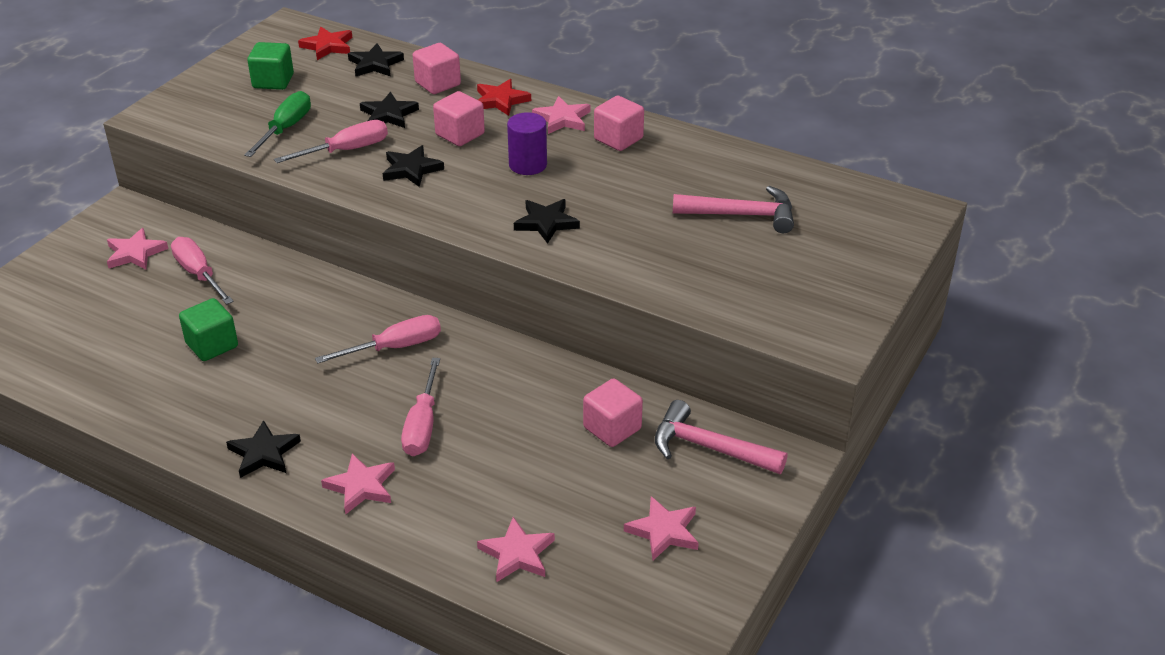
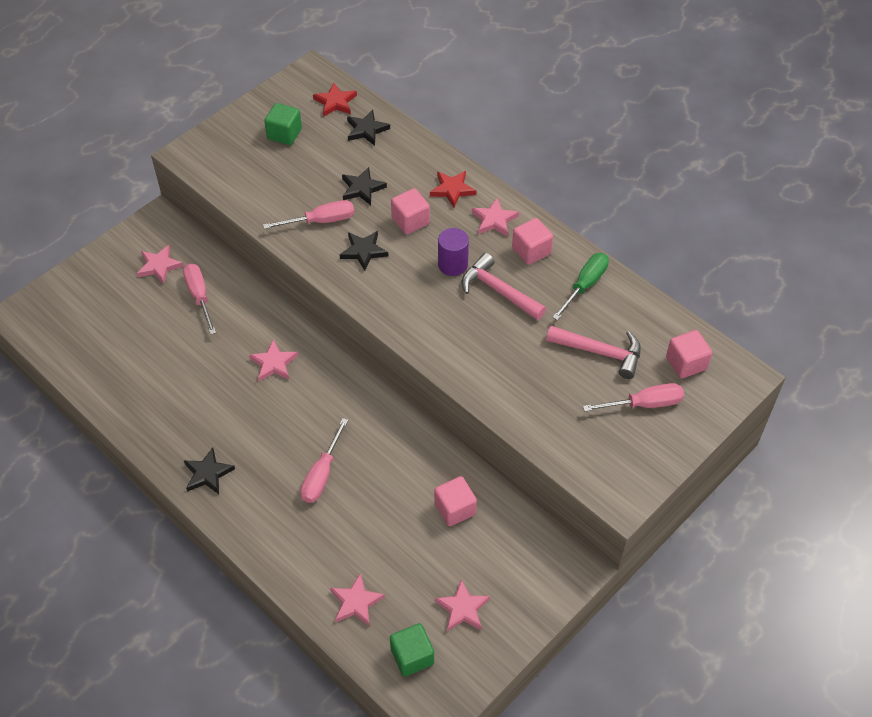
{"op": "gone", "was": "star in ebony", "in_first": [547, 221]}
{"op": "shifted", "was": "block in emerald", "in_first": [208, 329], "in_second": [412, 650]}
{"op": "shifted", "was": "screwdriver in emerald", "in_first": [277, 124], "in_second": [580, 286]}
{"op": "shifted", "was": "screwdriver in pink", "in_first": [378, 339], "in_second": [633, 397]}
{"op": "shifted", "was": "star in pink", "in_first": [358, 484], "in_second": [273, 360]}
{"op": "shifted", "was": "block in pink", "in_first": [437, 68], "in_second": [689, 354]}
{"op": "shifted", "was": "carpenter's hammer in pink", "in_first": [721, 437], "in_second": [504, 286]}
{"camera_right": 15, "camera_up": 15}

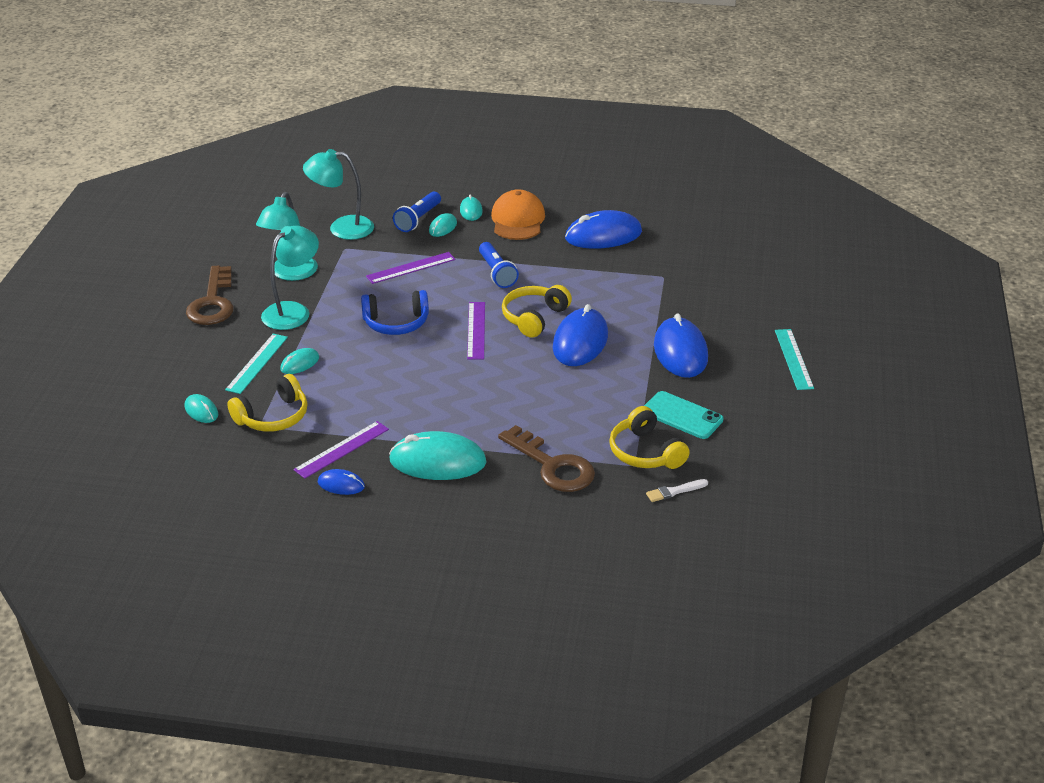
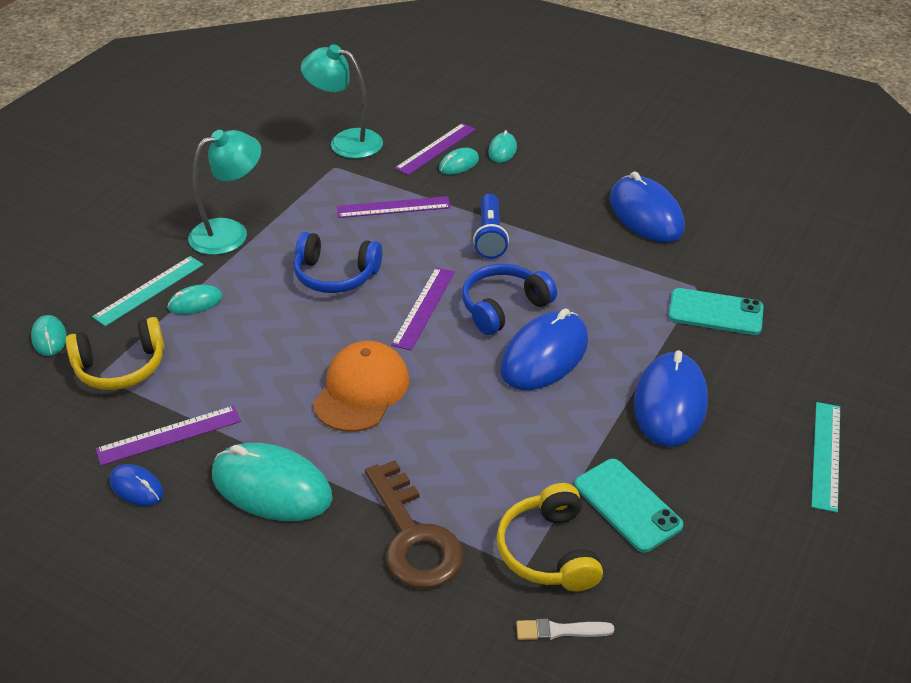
{"op": "gone", "was": "key in brown", "in_first": [210, 295]}
{"op": "gone", "was": "desk lamp in aqua", "in_first": [287, 236]}
{"op": "new", "now": "mobile phone in aqua", "in_second": [716, 311]}
{"op": "shifted", "was": "peaked cap in orange", "in_first": [518, 214], "in_second": [361, 386]}
{"op": "swapped", "was": "torch in blue", "now": "measuring stick in violet", "in_first": [417, 212], "in_second": [435, 149]}
{"op": "repainted", "was": "headset in golden", "now": "headset in blue", "in_first": [537, 311], "in_second": [509, 299]}
{"op": "rotated", "was": "mouse in blue", "in_first": [603, 229], "in_second": [647, 207], "clockwise": 60}
{"camera_right": 20, "camera_up": 5}

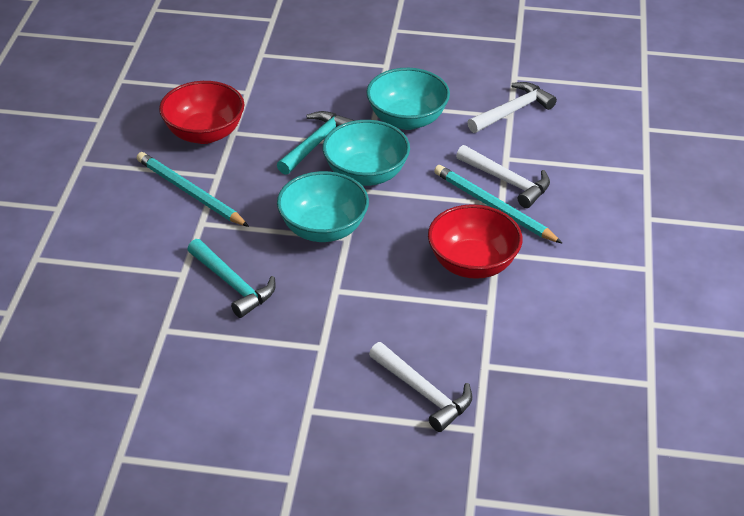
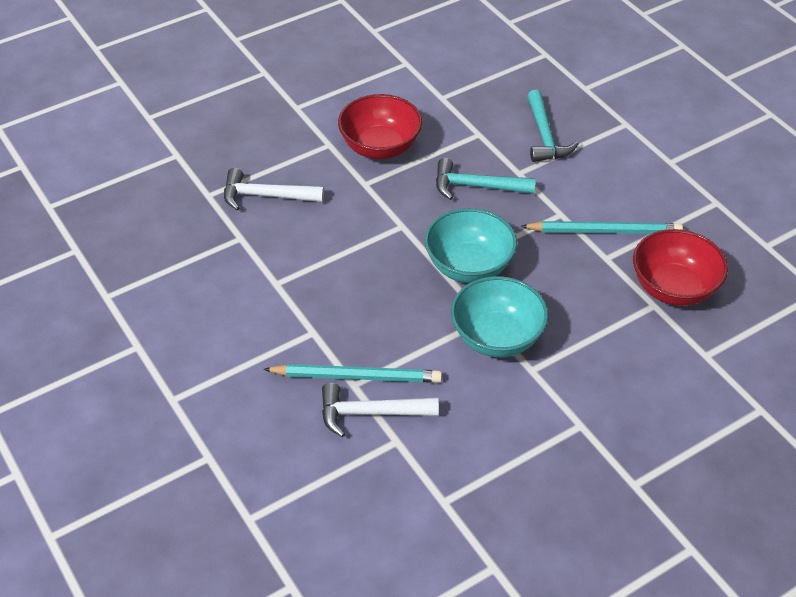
{"op": "gone", "was": "serving bowl in aqua", "in_first": [408, 99]}
{"op": "gone", "was": "carpenter's hammer in snow-white", "in_first": [512, 107]}
{"op": "shifted", "was": "carpenter's hammer in aqua", "in_first": [316, 143], "in_second": [553, 126]}
{"op": "shifted", "was": "serving bowl in scarlet", "in_first": [475, 241], "in_second": [380, 126]}
{"camera_right": 140, "camera_up": 5}

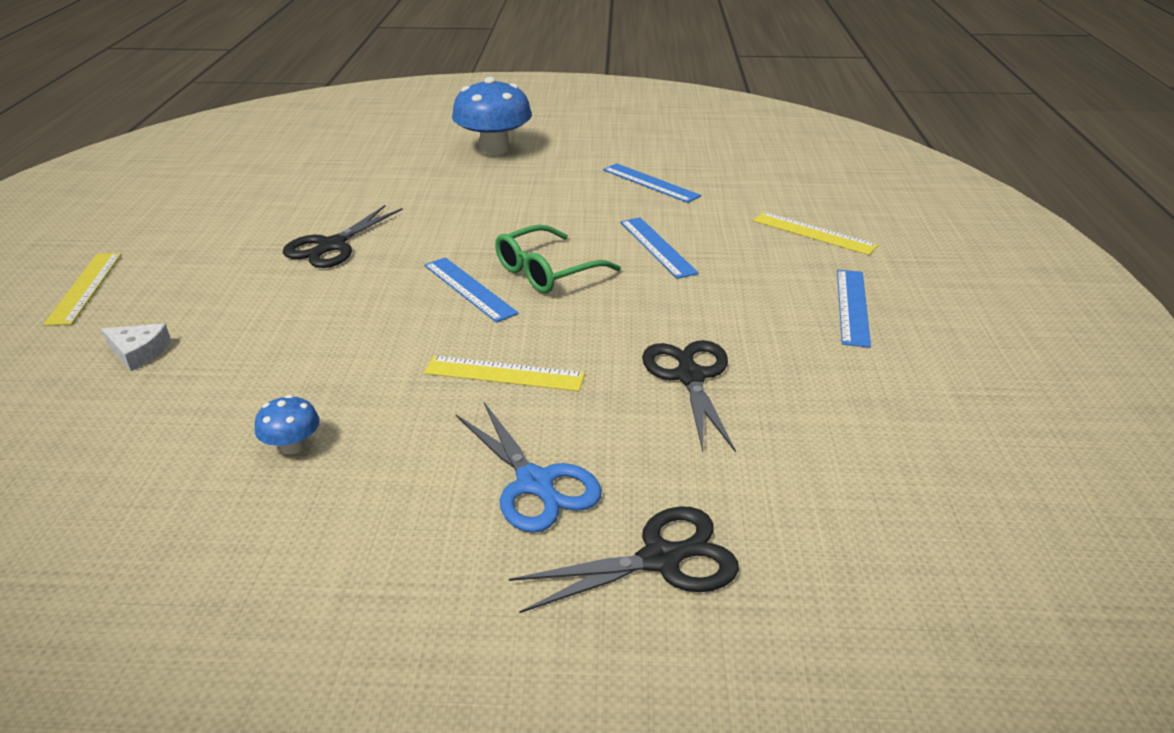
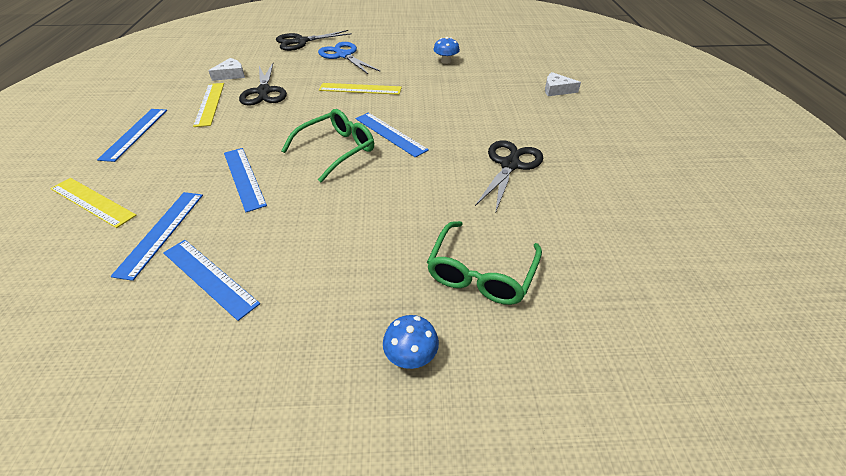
{"op": "new", "now": "measuring stick in blue", "in_second": [156, 236]}
{"op": "new", "now": "cheese wedge in snow-white", "in_second": [226, 69]}
{"op": "new", "now": "spectacles in emerald", "in_second": [484, 263]}
{"op": "shifted", "was": "measuring stick in golden", "in_first": [82, 289], "in_second": [208, 105]}
{"op": "scaled", "was": "fungus in blue", "in_first": [492, 116], "in_second": [411, 342], "ratio": 0.46}
{"camera_right": 175, "camera_up": 10}

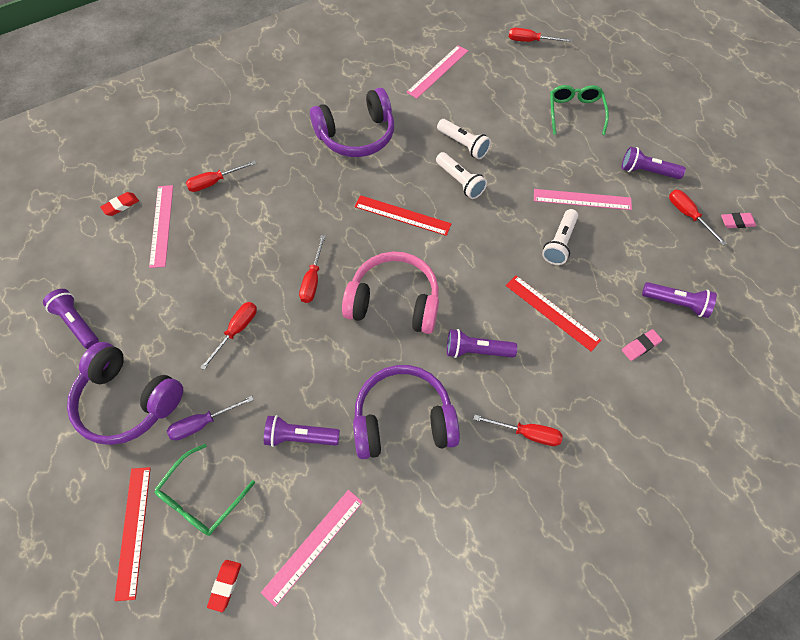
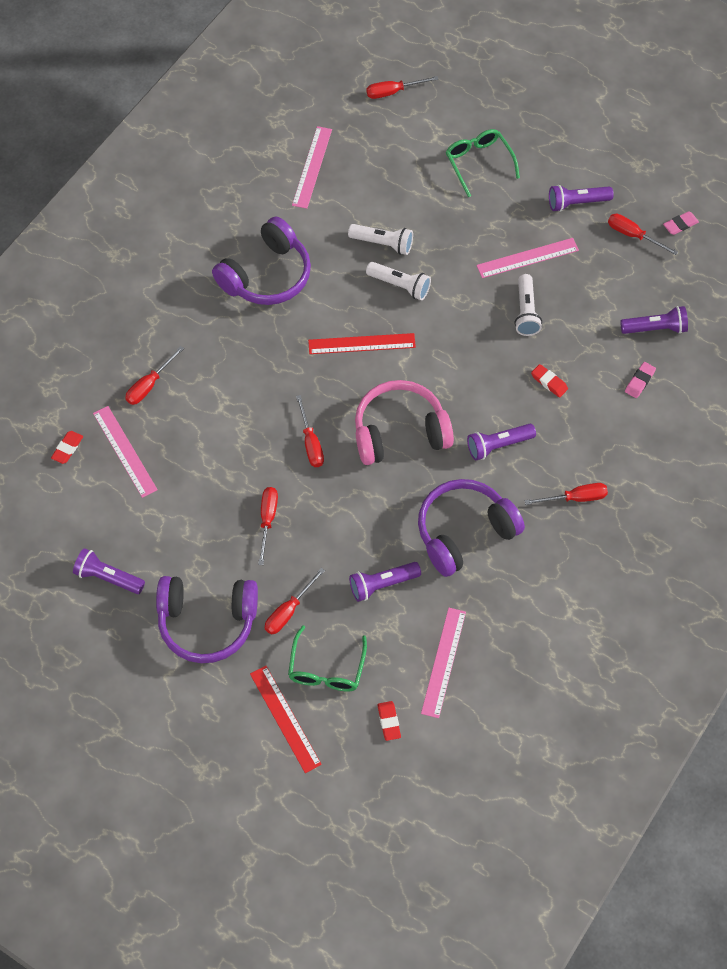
{"op": "swapped", "was": "measuring stick in scarlet", "now": "gum eraser in scarlet", "in_first": [553, 314], "in_second": [549, 381]}
{"op": "repainted", "was": "screwdriver in violet", "now": "screwdriver in scarlet", "in_first": [210, 418], "in_second": [295, 601]}
{"camera_right": -25, "camera_up": 0}

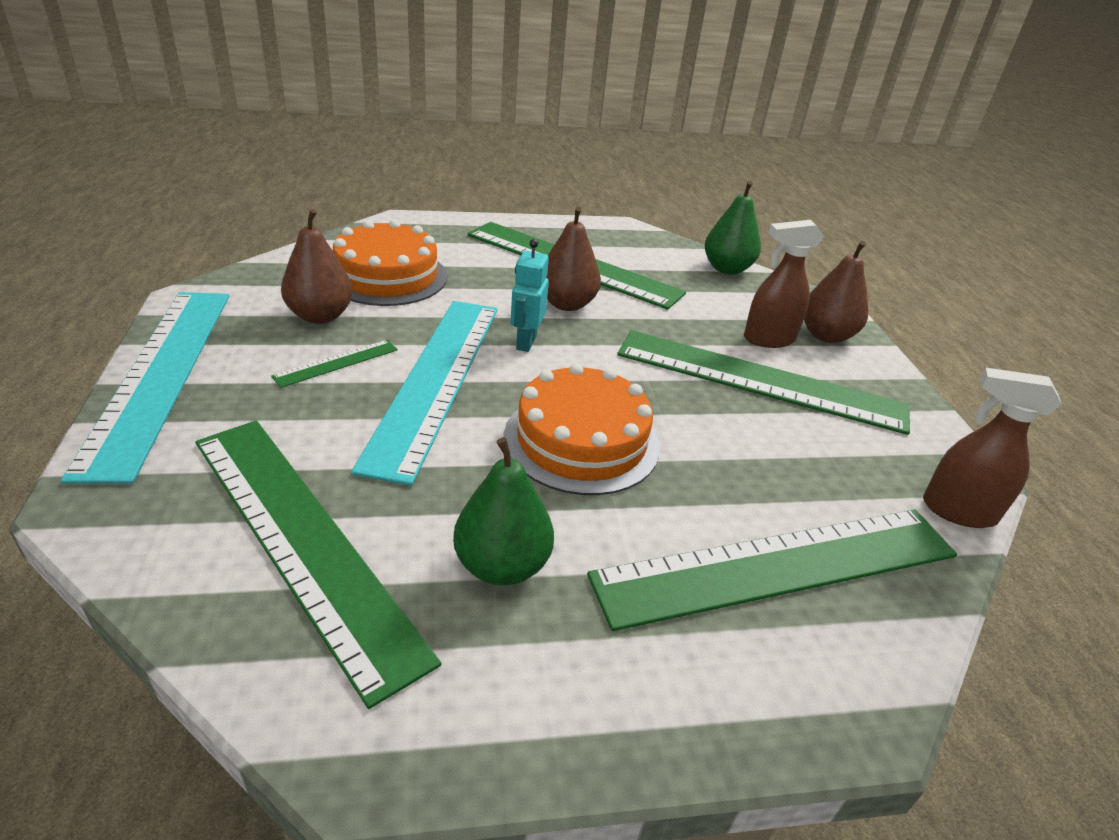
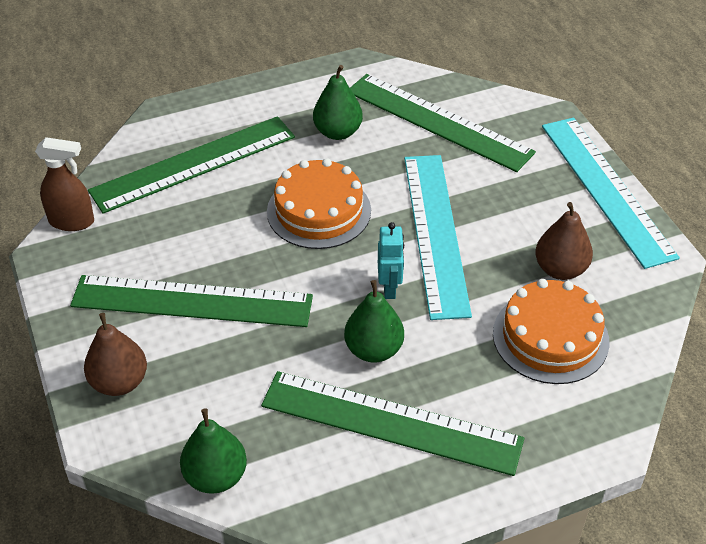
{"op": "gone", "was": "measuring stick in emerald", "in_first": [334, 364]}
{"op": "gone", "was": "spray cleaner in brown", "in_first": [784, 284]}
{"op": "repainted", "was": "pear fruit in brown", "now": "pear fruit in emerald", "in_first": [573, 259], "in_second": [374, 321]}
{"camera_right": 170, "camera_up": 10}

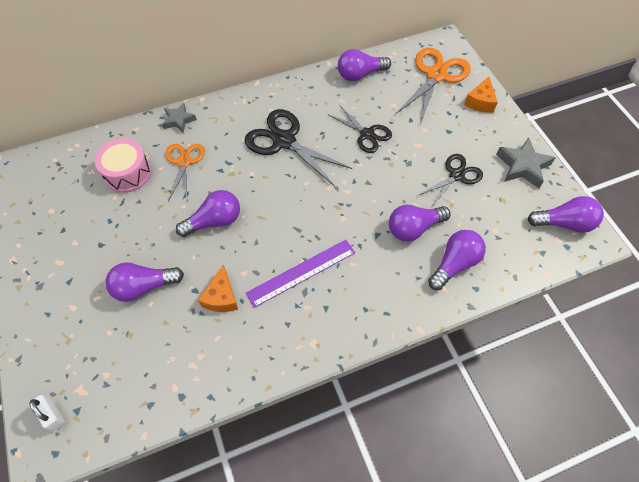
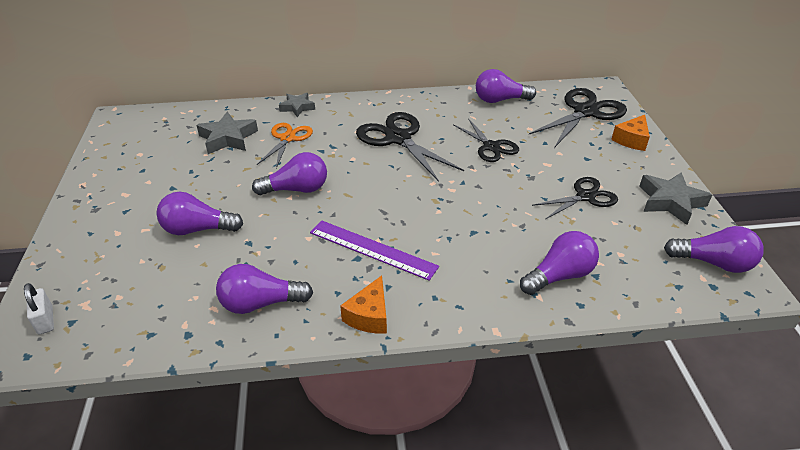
{"op": "shifted", "was": "cheese wedge in orange", "in_first": [218, 288], "in_second": [363, 304]}
{"op": "shifted", "was": "lightbulb in violet", "in_first": [420, 223], "in_second": [264, 289]}
{"op": "swapped", "was": "drum in pink", "now": "star in ash-grey", "in_first": [123, 166], "in_second": [227, 133]}
{"op": "repainted", "was": "shears in orange", "now": "shears in ebony", "in_first": [433, 86], "in_second": [578, 118]}
{"op": "rotated", "was": "measuring stick in violet", "in_first": [300, 274], "in_second": [374, 251], "clockwise": 45}
{"camera_right": 15, "camera_up": -20}

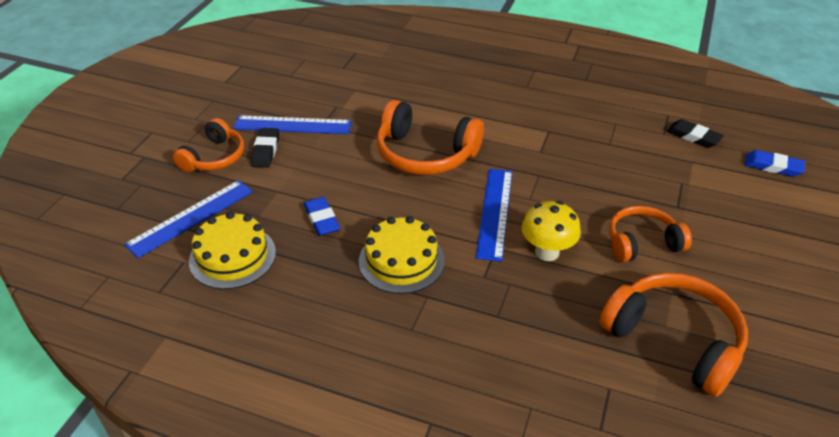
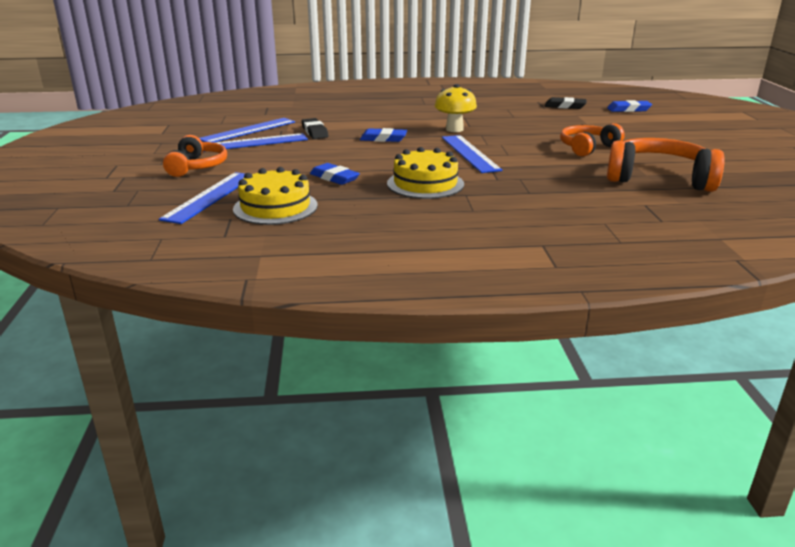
{"op": "new", "now": "measuring stick in blue", "in_second": [247, 130]}
{"op": "shifted", "was": "gum eraser in ebony", "in_first": [264, 148], "in_second": [315, 128]}
{"op": "shifted", "was": "fungus in golden", "in_first": [551, 231], "in_second": [456, 108]}
{"op": "swapped", "was": "headset in orange", "now": "gum eraser in blue", "in_first": [430, 137], "in_second": [383, 135]}
{"camera_right": -25, "camera_up": -15}

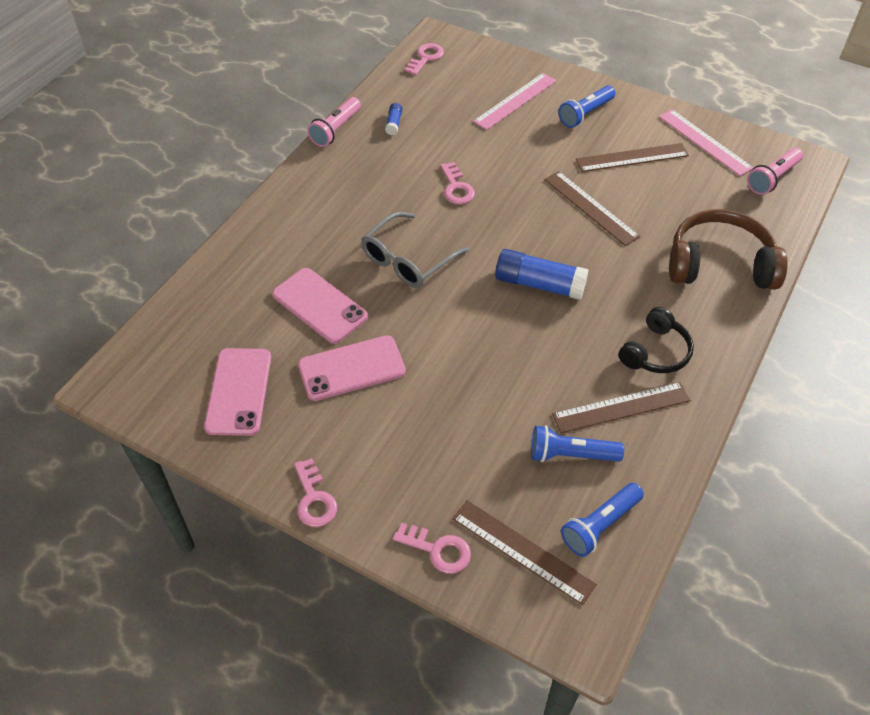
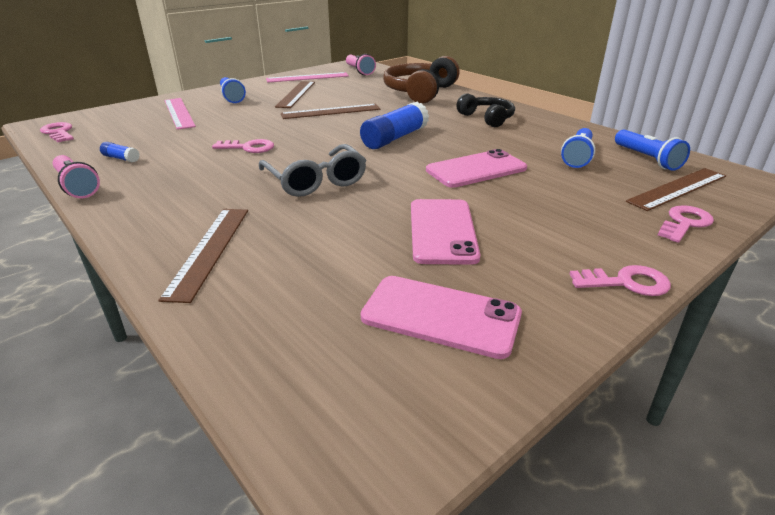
{"op": "shifted", "was": "mobile phone in pink", "in_first": [320, 306], "in_second": [476, 168]}
{"op": "shifted", "was": "measuring stick in brown", "in_first": [621, 407], "in_second": [203, 256]}
{"camera_right": -70, "camera_up": -20}

